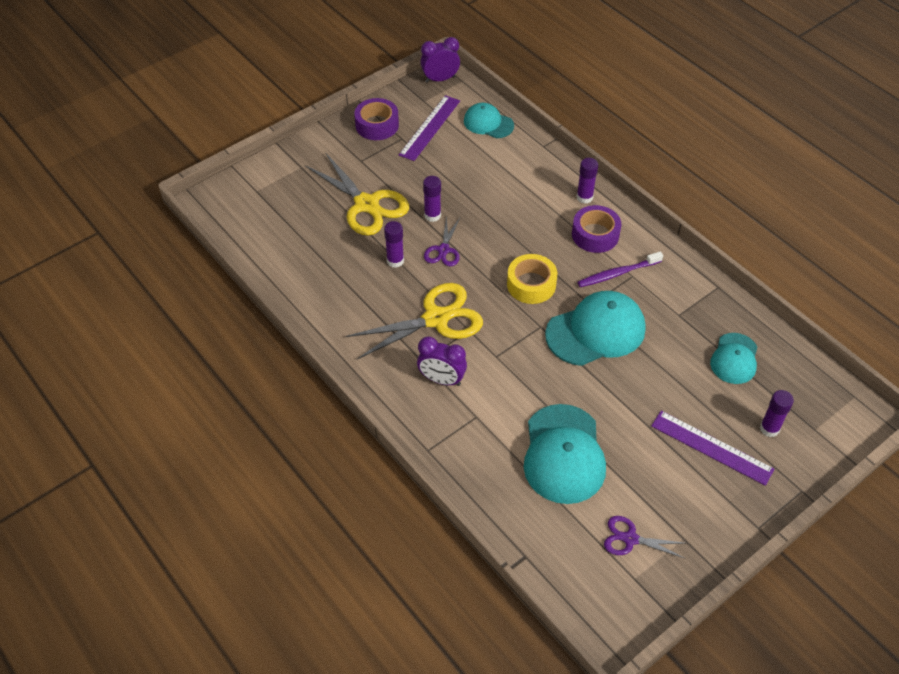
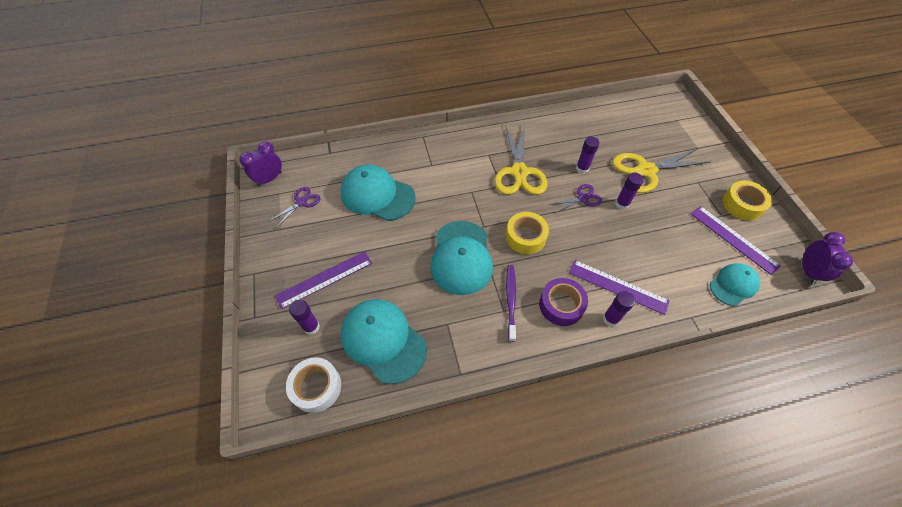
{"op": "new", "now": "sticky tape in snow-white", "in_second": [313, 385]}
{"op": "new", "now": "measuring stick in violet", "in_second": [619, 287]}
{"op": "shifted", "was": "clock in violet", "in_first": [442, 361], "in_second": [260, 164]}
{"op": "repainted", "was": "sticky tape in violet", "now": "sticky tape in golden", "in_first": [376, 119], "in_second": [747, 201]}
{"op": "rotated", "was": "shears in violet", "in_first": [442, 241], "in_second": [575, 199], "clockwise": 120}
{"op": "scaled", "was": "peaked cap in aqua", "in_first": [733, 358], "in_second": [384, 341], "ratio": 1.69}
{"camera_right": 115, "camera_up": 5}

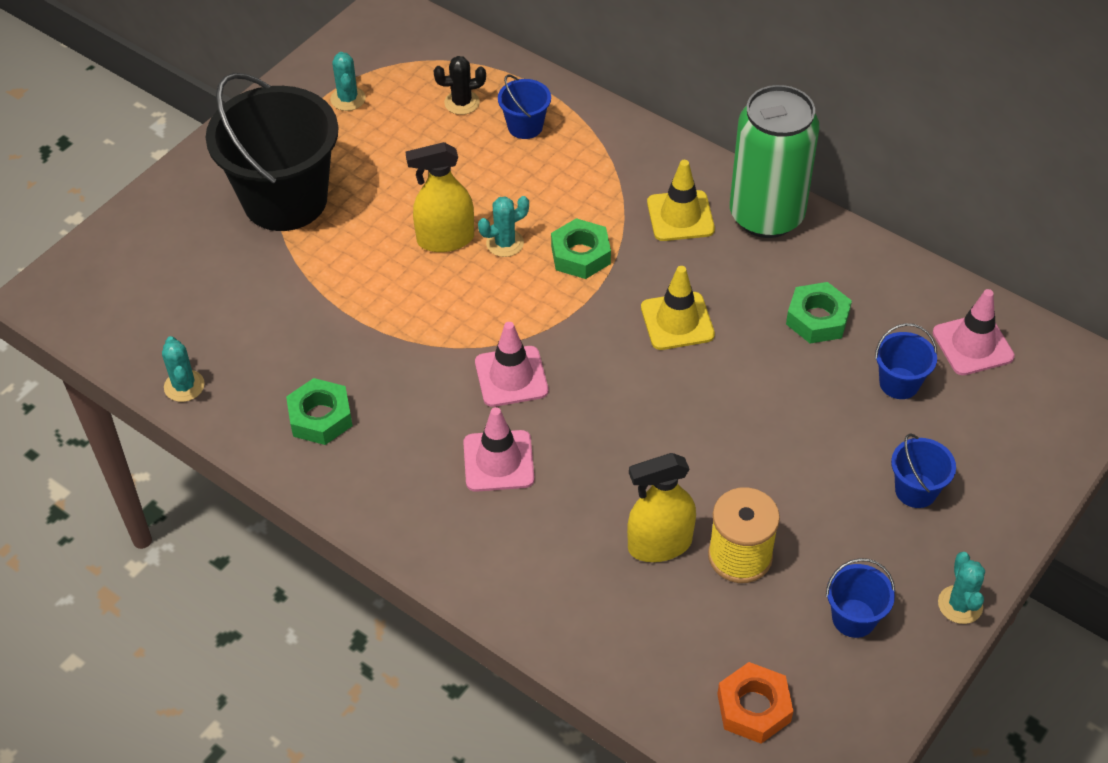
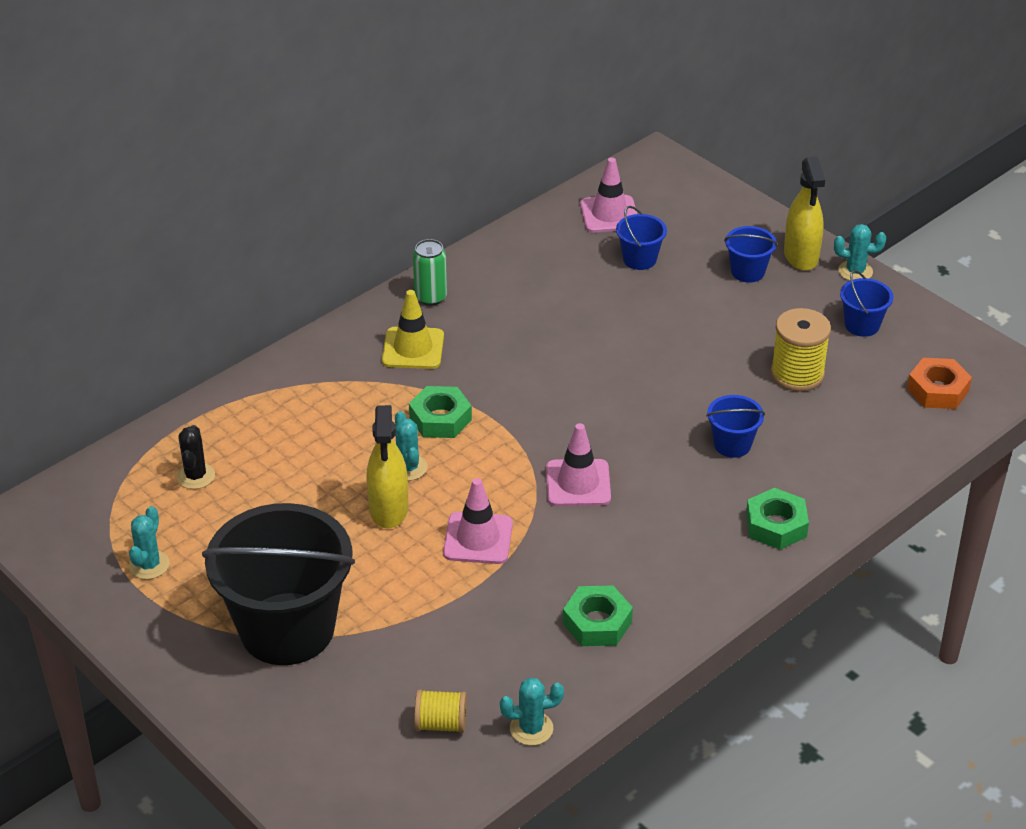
{"op": "gone", "was": "road cone in golden", "in_first": [678, 308]}
{"op": "new", "now": "spool in golden", "in_second": [440, 711]}
{"op": "shifted", "was": "road cone in pink", "in_first": [499, 449], "in_second": [478, 521]}
{"op": "shifted", "was": "sand bucket in blue", "in_first": [524, 107], "in_second": [735, 426]}
{"op": "shifted", "was": "spray cleaner in golden", "in_first": [661, 507], "in_second": [804, 214]}
{"op": "shifted", "was": "hex nut in emerald", "in_first": [819, 313], "in_second": [777, 519]}
{"op": "rotated", "was": "saguaro cactus in aqua", "in_first": [348, 81], "in_second": [149, 542], "clockwise": -75}
{"op": "scaled", "was": "can in emerald", "in_first": [774, 161], "in_second": [430, 272], "ratio": 0.46}
{"camera_right": -80, "camera_up": -10}

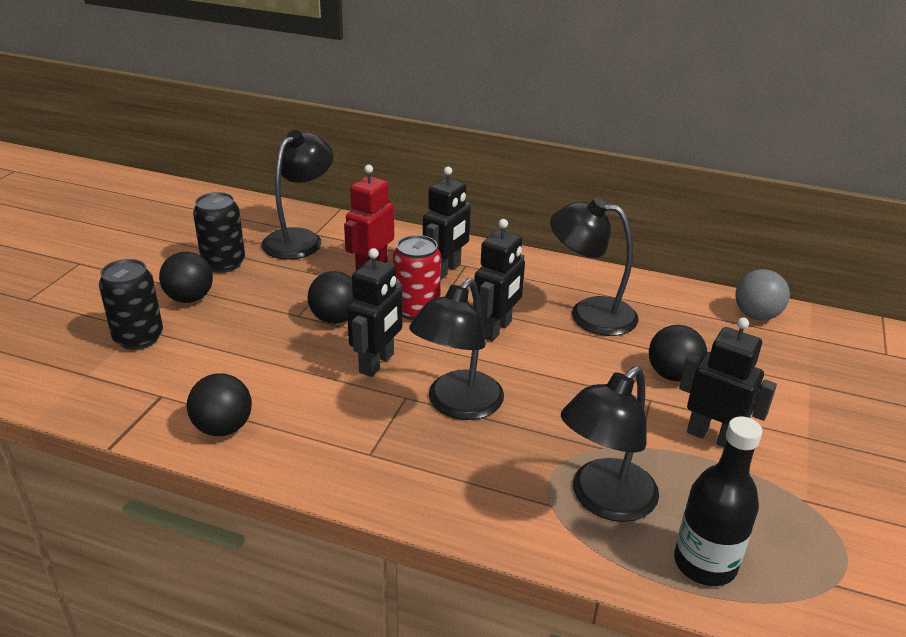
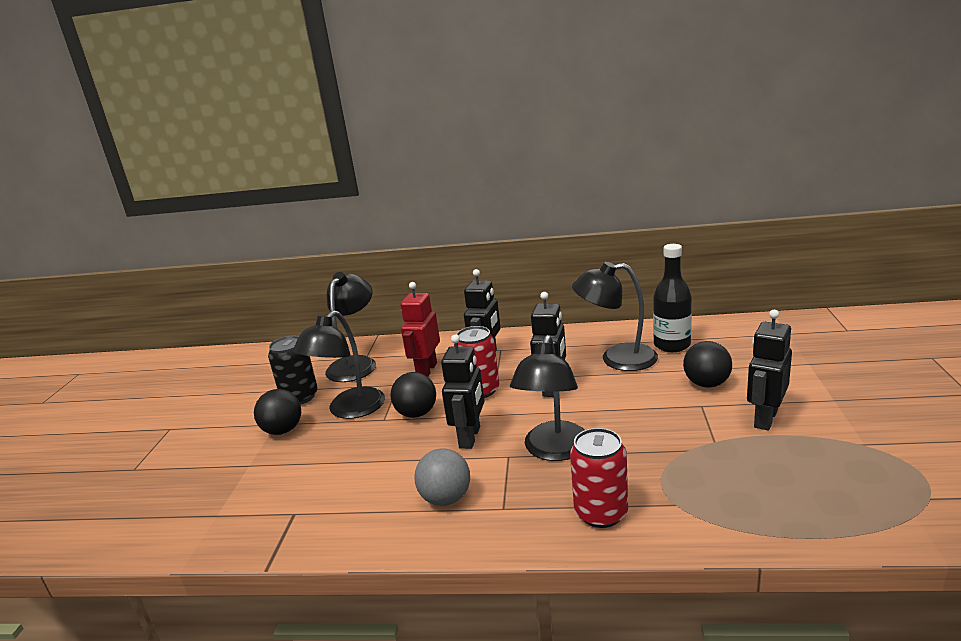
{"op": "gone", "was": "can in ebony", "in_first": [131, 304]}
{"op": "gone", "was": "ball in ebony", "in_first": [219, 405]}
{"op": "new", "now": "can in scarlet", "in_second": [599, 478]}
{"op": "shifted", "was": "desk lamp in ebony", "in_first": [610, 444], "in_second": [338, 364]}
{"op": "shifted", "was": "flask in ebony", "in_first": [718, 501], "in_second": [672, 298]}
{"op": "shifted", "was": "ball in ash-grey", "in_first": [762, 294], "in_second": [442, 477]}
{"op": "rotated", "was": "robot figure in ebony", "in_first": [728, 382], "in_second": [769, 370], "clockwise": -75}
{"camera_right": -10, "camera_up": -10}

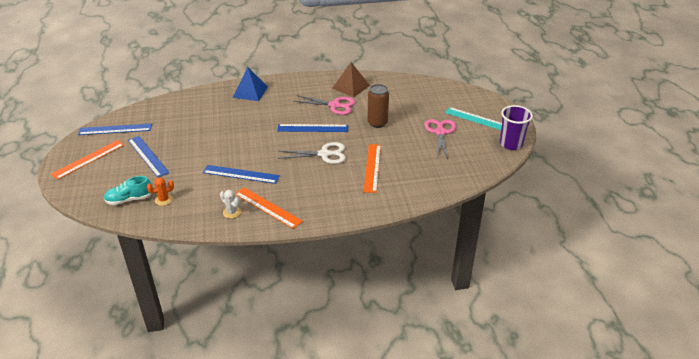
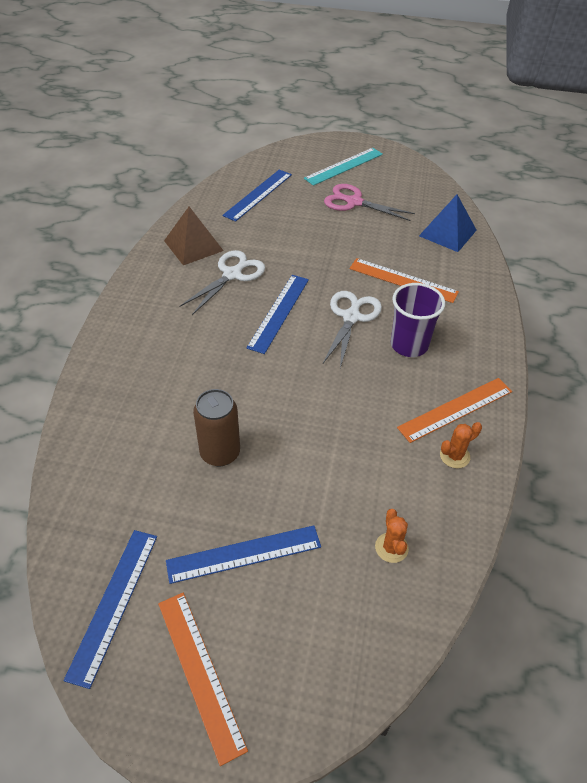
{"op": "gone", "was": "shoe in aqua", "in_first": [128, 190]}
{"op": "shifted", "was": "measuring stick in blue", "in_first": [241, 174], "in_second": [257, 195]}
{"op": "shifted", "was": "solid pyramid in blue", "in_first": [250, 84], "in_second": [448, 223]}
{"op": "shifted", "was": "can in brown", "in_first": [378, 106], "in_second": [216, 427]}
{"op": "shifted", "was": "tumbler in violet", "in_first": [516, 127], "in_second": [418, 320]}
{"op": "repainted", "was": "saguaro cactus in snow-white", "now": "saguaro cactus in orange", "in_first": [230, 204], "in_second": [461, 445]}
{"op": "repainted", "was": "shears in pink", "now": "shears in snow-white", "in_first": [324, 105], "in_second": [222, 282]}
{"camera_right": -70, "camera_up": 10}

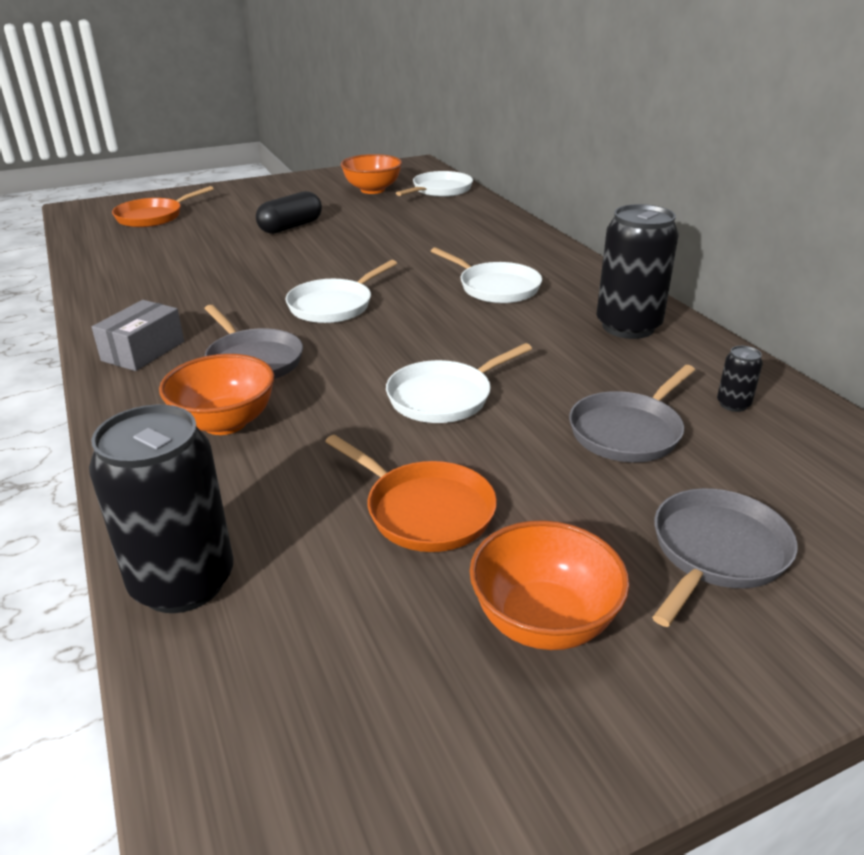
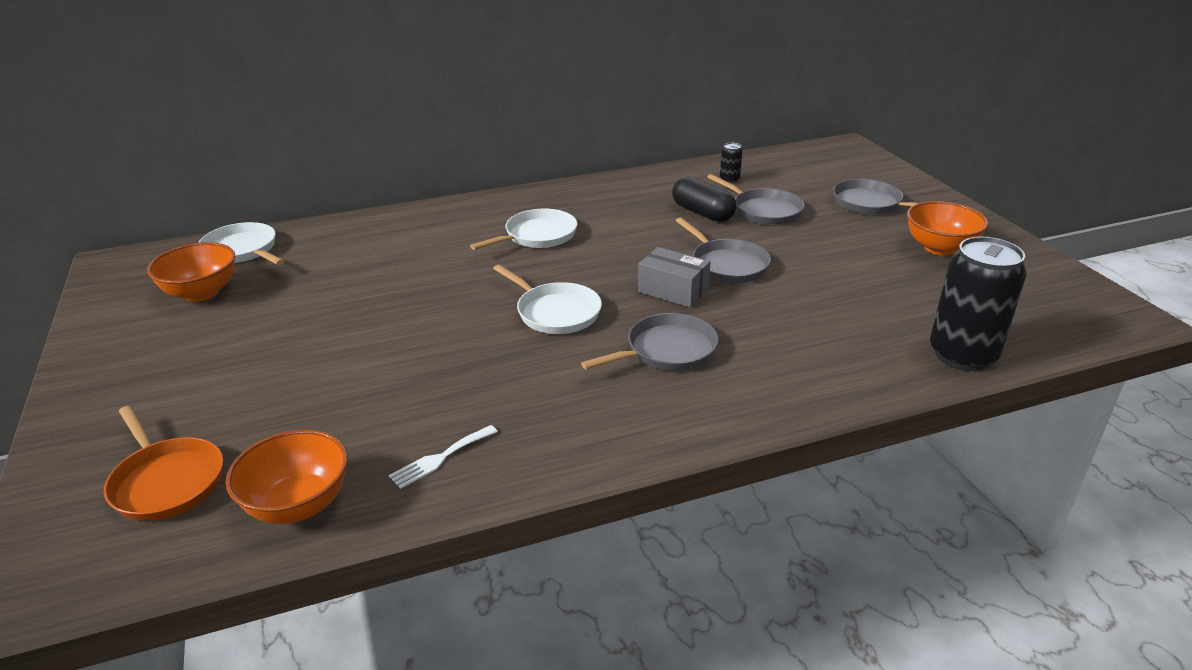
{"op": "gone", "was": "skillet in orange", "in_first": [411, 493]}
{"op": "gone", "was": "can in ebony", "in_first": [637, 271]}
{"op": "new", "now": "dinner fork in snow-white", "in_second": [443, 457]}
{"op": "shifted", "was": "package in ash-grey", "in_first": [138, 335], "in_second": [674, 277]}
{"op": "shifted", "was": "serving bowl in orange", "in_first": [216, 394], "in_second": [287, 476]}
{"op": "shifted", "was": "pill shape in ebony", "in_first": [289, 212], "in_second": [704, 199]}
{"op": "repainted", "was": "skillet in snow-white", "now": "skillet in ash-grey", "in_first": [459, 383], "in_second": [723, 250]}
{"camera_right": -85, "camera_up": 0}

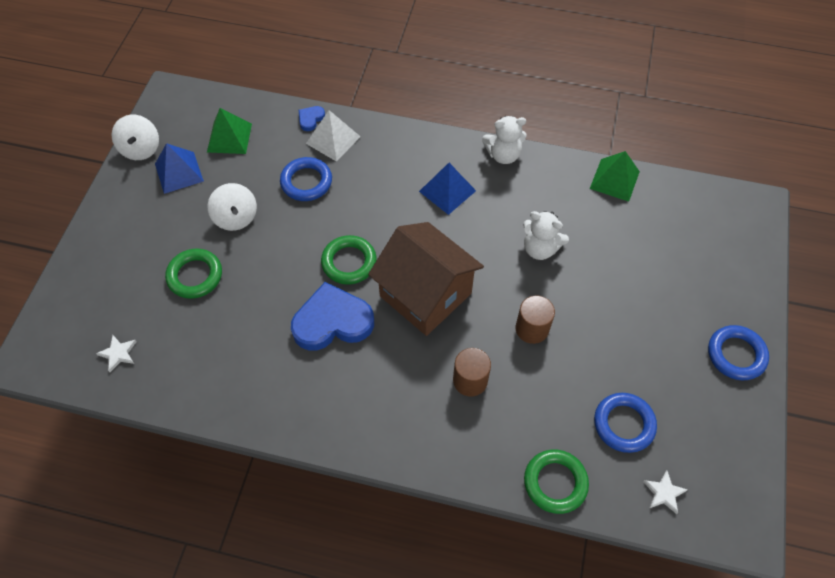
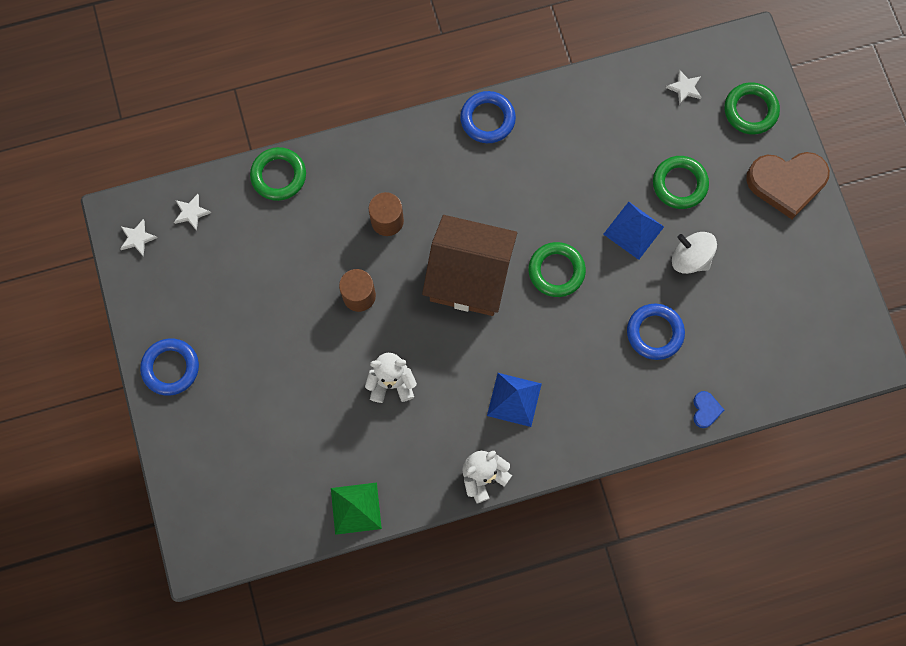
{"op": "gone", "was": "spinning top in snow-white", "in_first": [135, 137]}
{"op": "gone", "was": "solid pyramid in emerald", "in_first": [229, 131]}
{"op": "gone", "was": "heart shape in blue", "in_first": [332, 316]}
{"op": "gone", "was": "solid pyramid in snow-white", "in_first": [333, 136]}
{"op": "new", "now": "star in snow-white", "in_second": [138, 237]}
{"op": "new", "now": "torus in emerald", "in_second": [752, 108]}
{"op": "new", "now": "heart shape in brown", "in_second": [788, 185]}
{"op": "shifted", "was": "solid pyramid in blue", "in_first": [179, 168], "in_second": [633, 231]}
{"op": "shifted", "was": "torus in blue", "in_first": [625, 423], "in_second": [488, 117]}
{"camera_right": 150, "camera_up": 15}

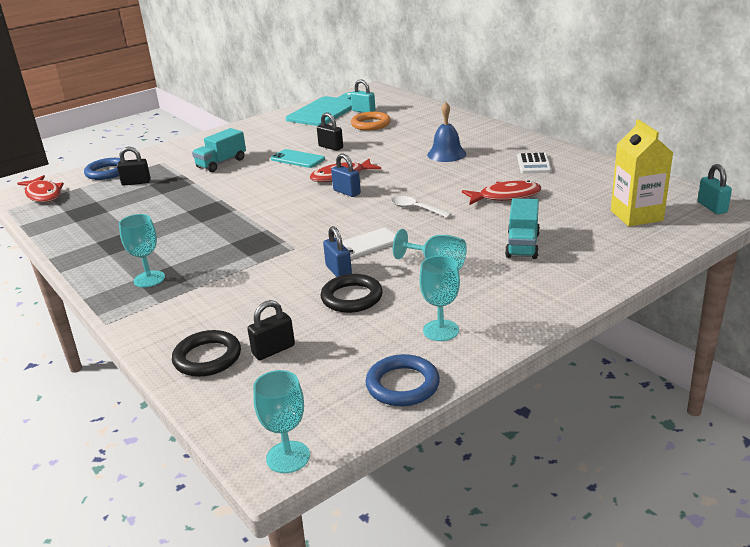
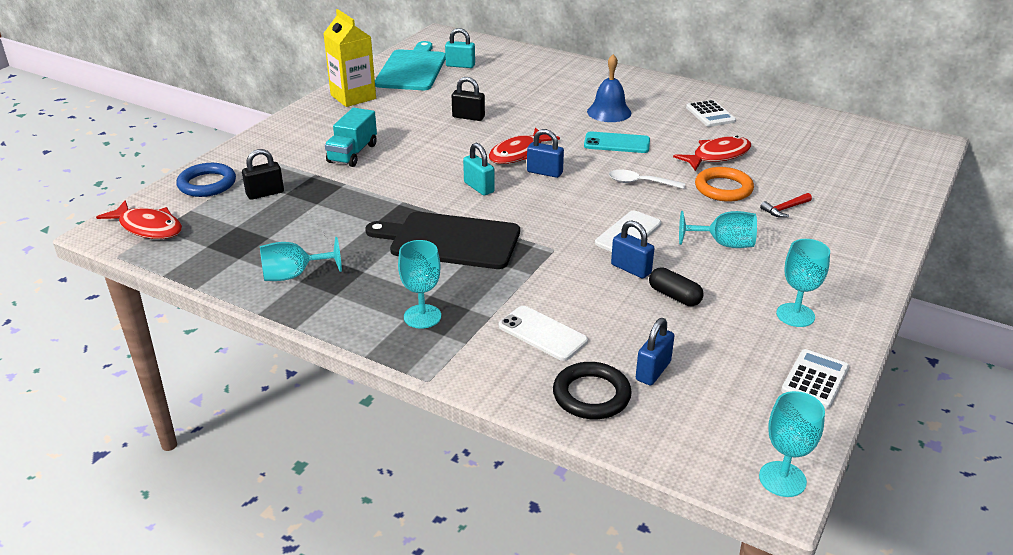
{"op": "new", "now": "wine glass in aqua", "in_second": [301, 259]}
{"op": "new", "now": "bread board in ebony", "in_second": [442, 240]}
{"op": "new", "now": "mobile phone in snow-white", "in_second": [543, 333]}
{"op": "shifted", "was": "mobile phone in aqua", "in_first": [298, 158], "in_second": [617, 142]}
{"op": "shifted", "was": "torus in orange", "in_first": [371, 121], "in_second": [724, 184]}
{"op": "shifted", "was": "carton in golden", "in_first": [642, 172], "in_second": [349, 58]}
{"op": "shifted", "was": "small lock in aqua", "in_first": [715, 189], "in_second": [479, 169]}
{"op": "swapped", "was": "torus in ebony", "now": "pill shape in ebony", "in_first": [352, 293], "in_second": [676, 286]}
{"op": "swapped", "was": "torus in blue", "now": "pocket calculator in snow-white", "in_first": [402, 380], "in_second": [815, 379]}
{"op": "swapped", "was": "toy truck in aqua", "now": "carpenter's hammer in scarlet", "in_first": [522, 228], "in_second": [786, 205]}
{"op": "repainted", "was": "small lock in ebony", "now": "small lock in blue", "in_first": [271, 330], "in_second": [655, 351]}
{"camera_right": -25, "camera_up": 5}

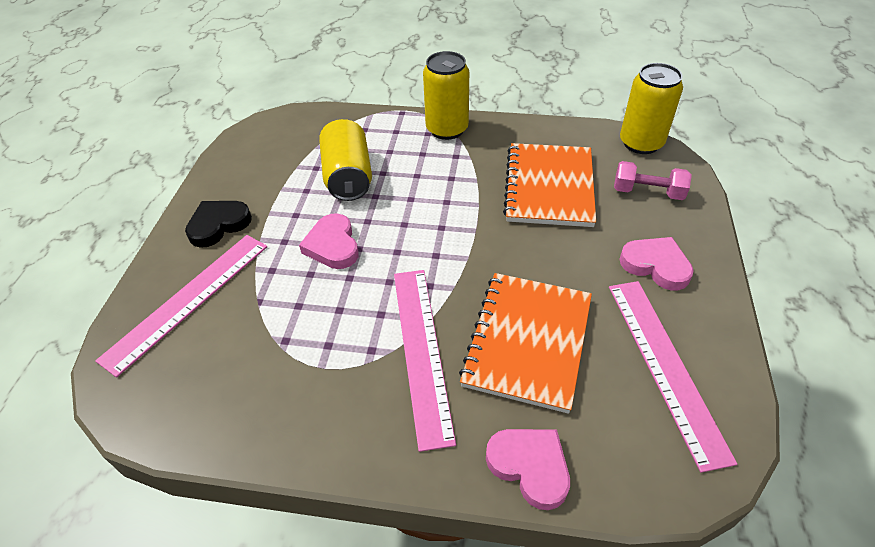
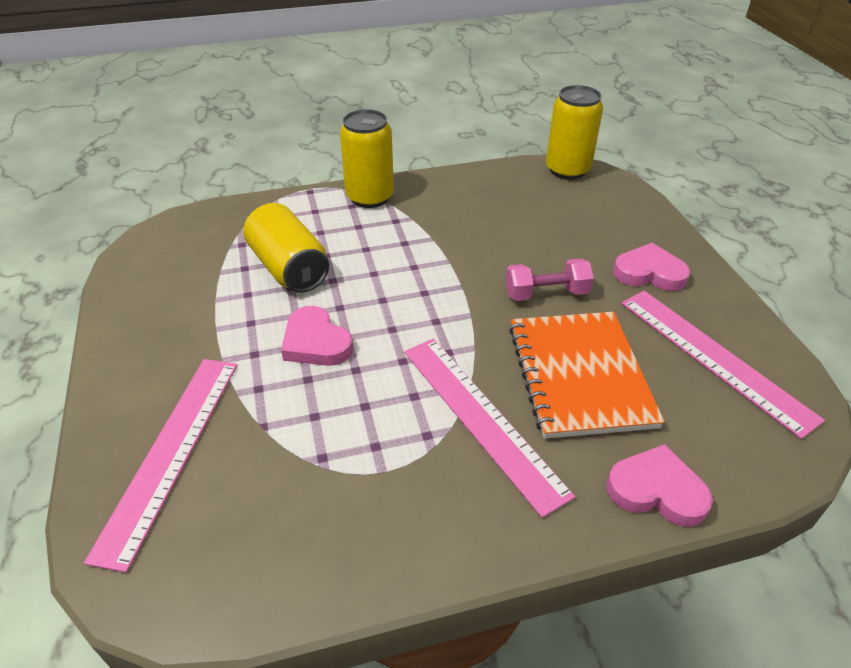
{"op": "gone", "was": "heart shape in ebony", "in_first": [218, 224]}
{"op": "gone", "was": "notepad in orange", "in_first": [549, 185]}
{"op": "shifted", "was": "hand weight in pink", "in_first": [653, 180], "in_second": [550, 280]}
{"camera_right": -25, "camera_up": -5}

